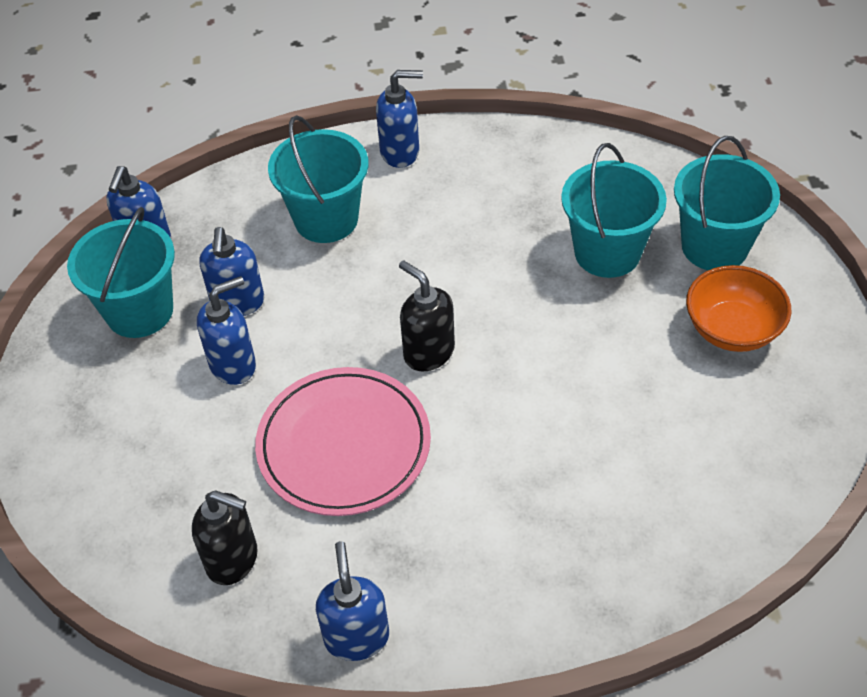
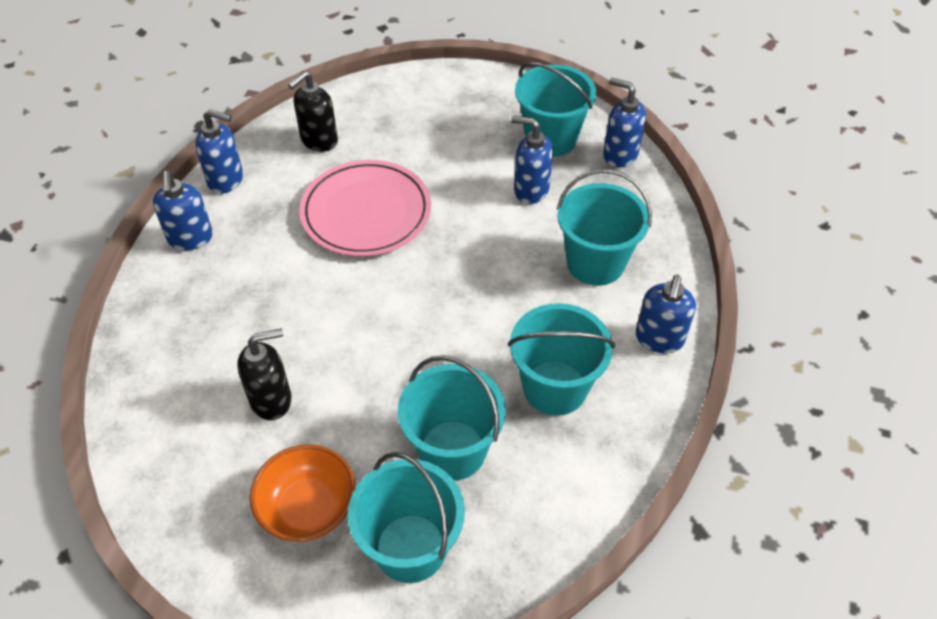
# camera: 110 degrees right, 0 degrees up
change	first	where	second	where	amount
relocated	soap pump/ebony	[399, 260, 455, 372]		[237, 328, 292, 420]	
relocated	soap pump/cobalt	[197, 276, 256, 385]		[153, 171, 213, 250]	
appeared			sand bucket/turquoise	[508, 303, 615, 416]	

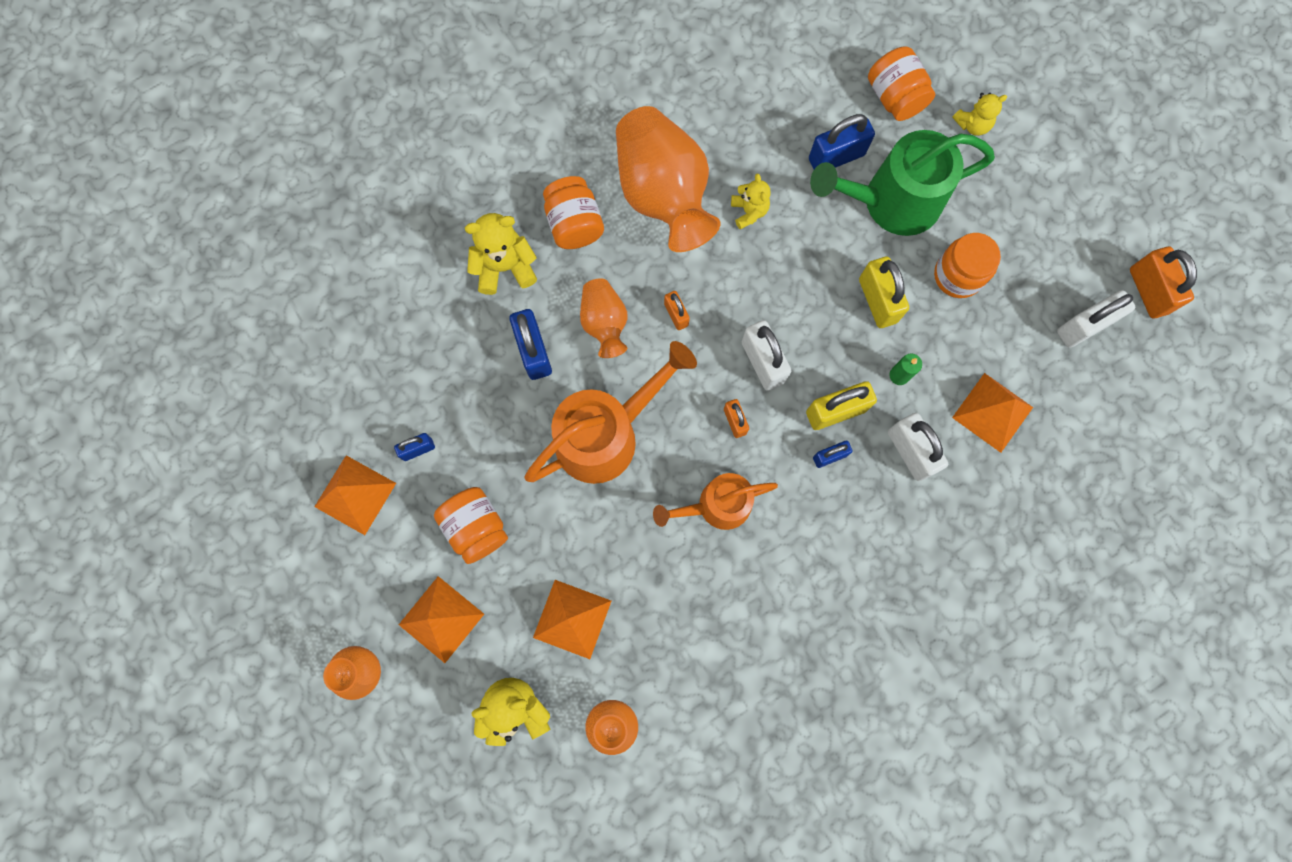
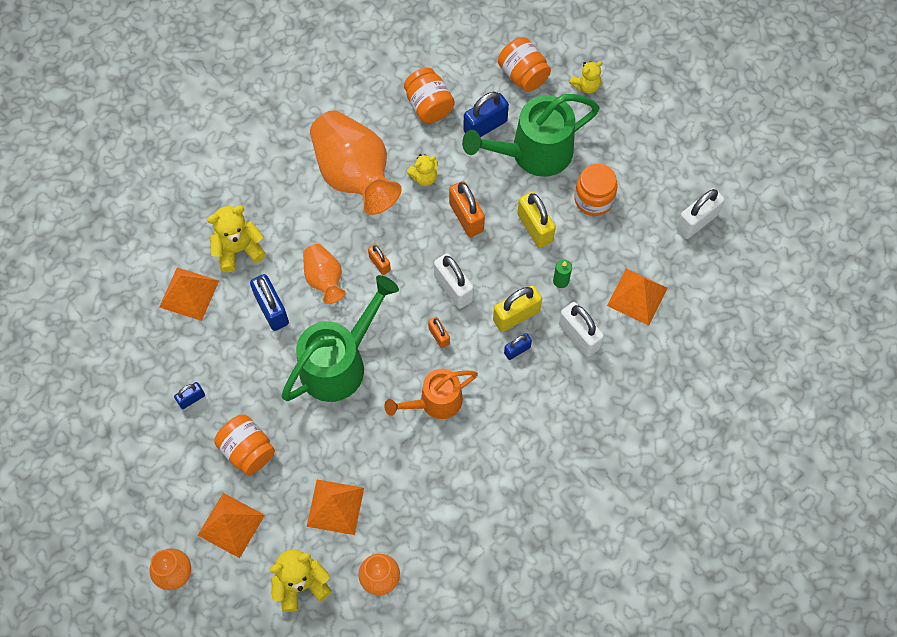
# camera: 10 degrees left, 10 degrees down
change	first	where	second	where	amount
spun	stuffed bear/yellow	[731, 173, 771, 229]		[407, 154, 438, 186]	90 degrees clockwise
relocated	jar/bright orange	[543, 176, 604, 249]		[404, 67, 455, 123]	
relocated	small lock/bright orange	[1130, 246, 1197, 318]		[449, 181, 485, 237]	
colour	sprinkling can/bright orange	[525, 341, 697, 484]	sprinkling can/green	[281, 275, 399, 402]	
relocated	pyramid/bright orange	[314, 455, 396, 535]		[159, 267, 219, 321]	

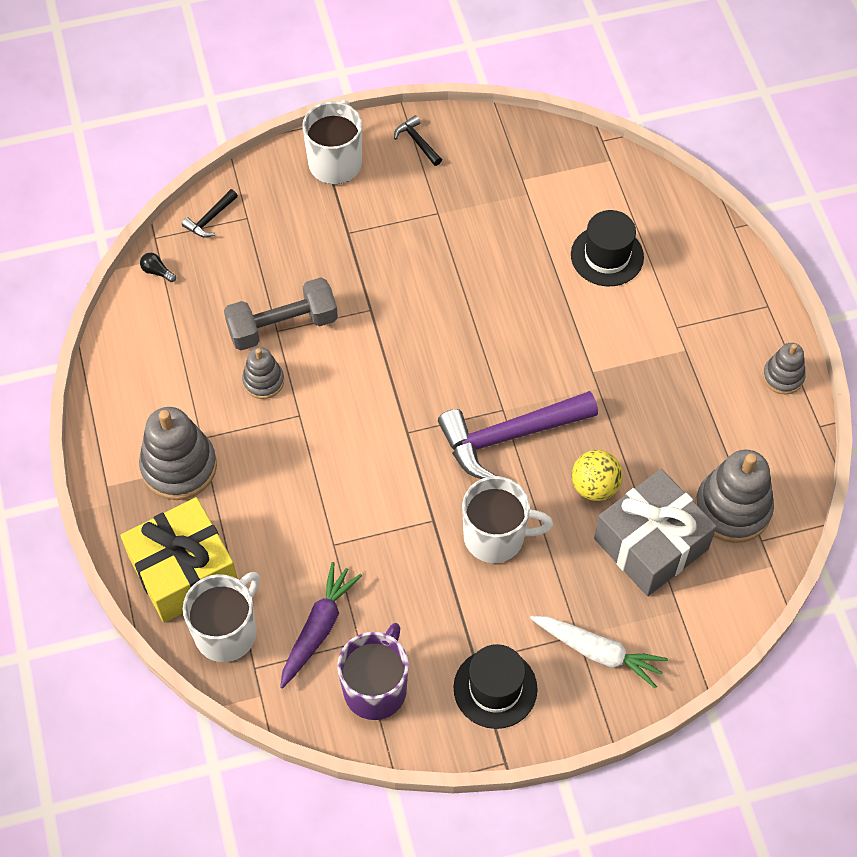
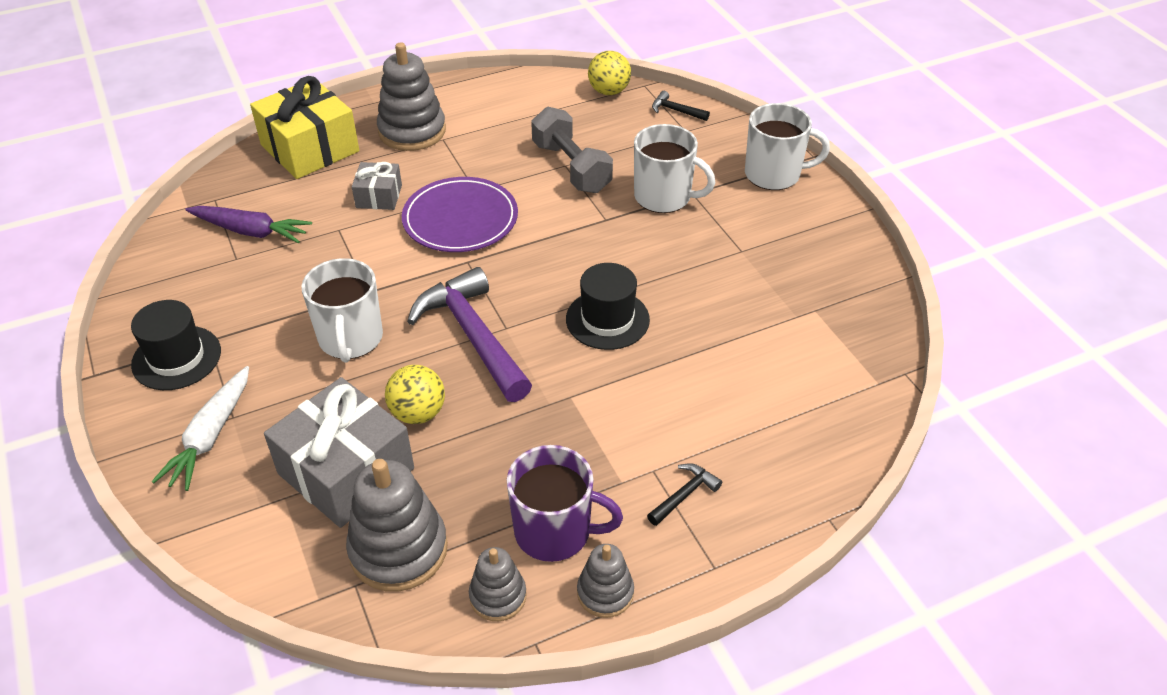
# camera: 80 degrees right, 15 degrees down
change	first	where	second	where	amount
relocated	carpenter's hammer/ebony	[394, 115, 442, 166]		[647, 463, 722, 526]	
relocated	tall hat/ebony	[571, 210, 644, 286]		[566, 263, 650, 350]	
exchanged	bulb/ebony	[140, 253, 176, 282]	sphere/yellow	[588, 51, 631, 95]	
relocated	stacking rings/ash-grey	[242, 347, 284, 399]		[469, 547, 527, 621]	
relocated	tea mug/white	[183, 572, 260, 662]		[634, 124, 715, 213]	
relocated	tea mug/purple	[337, 623, 409, 720]		[507, 445, 623, 562]	
appeared			gift/ash-grey	[352, 162, 402, 210]	
appeared			flat dish/purple	[402, 177, 518, 252]	

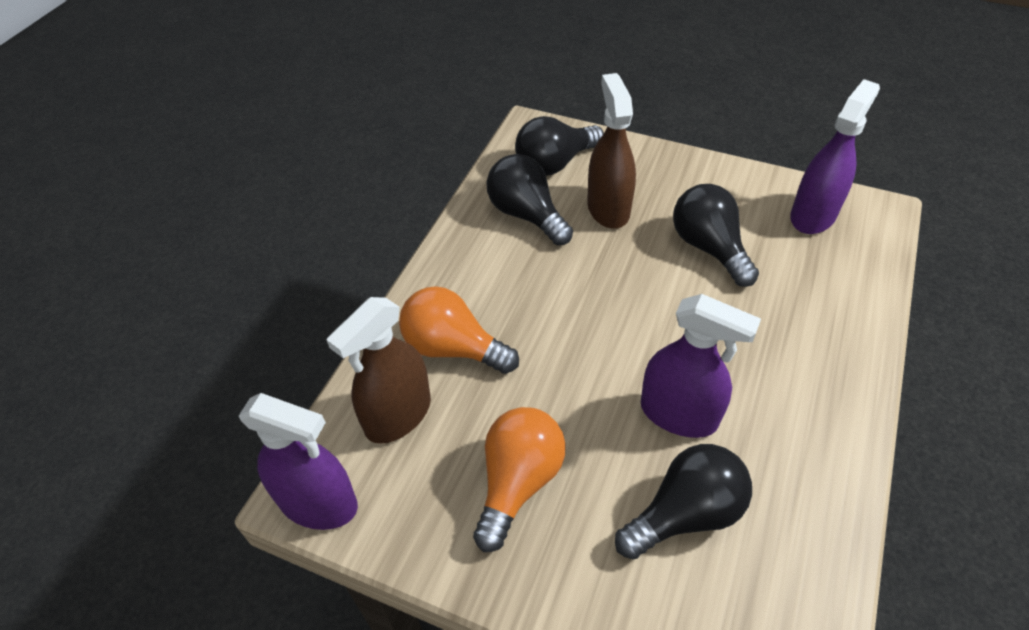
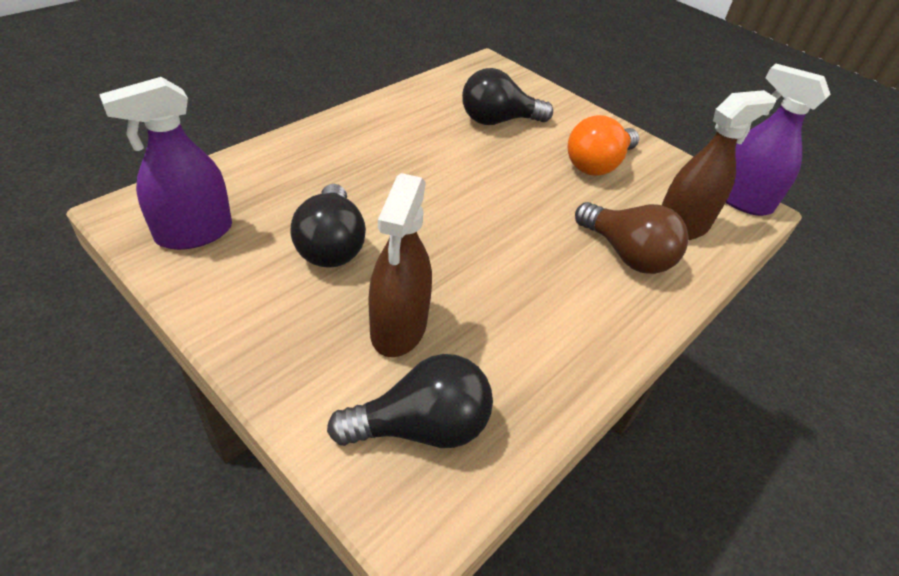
# camera: 165 degrees left, 5 degrees down
change	first	where	second	where	amount
missing	bulb/ebony	[487, 154, 573, 246]			
colour	bulb/bright orange	[399, 286, 519, 374]	bulb/dark brown	[575, 202, 689, 274]	
missing	sprayer/purple	[641, 294, 761, 438]			

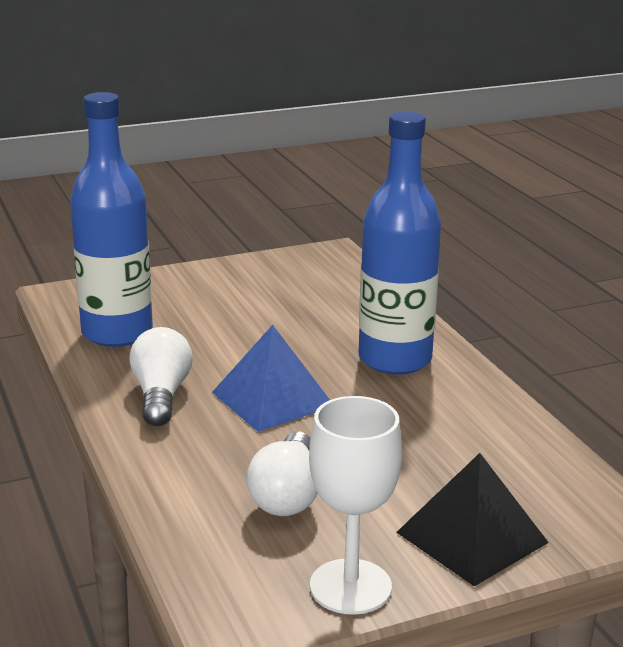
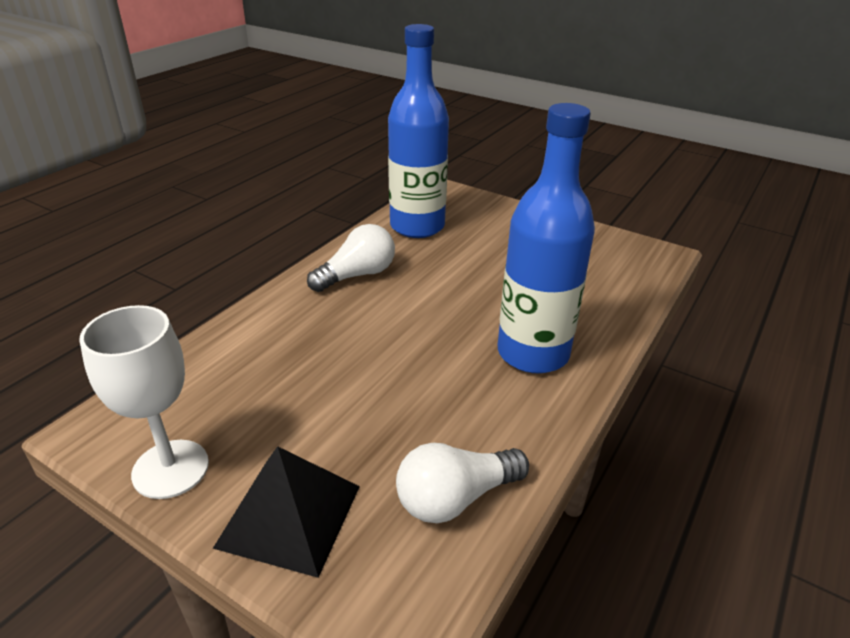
# camera: 55 degrees right, 10 degrees up
change	first	where	second	where	amount
missing	pyramid/cobalt	[212, 325, 330, 432]			
relocated	bulb/white	[246, 431, 318, 516]		[396, 443, 529, 523]	

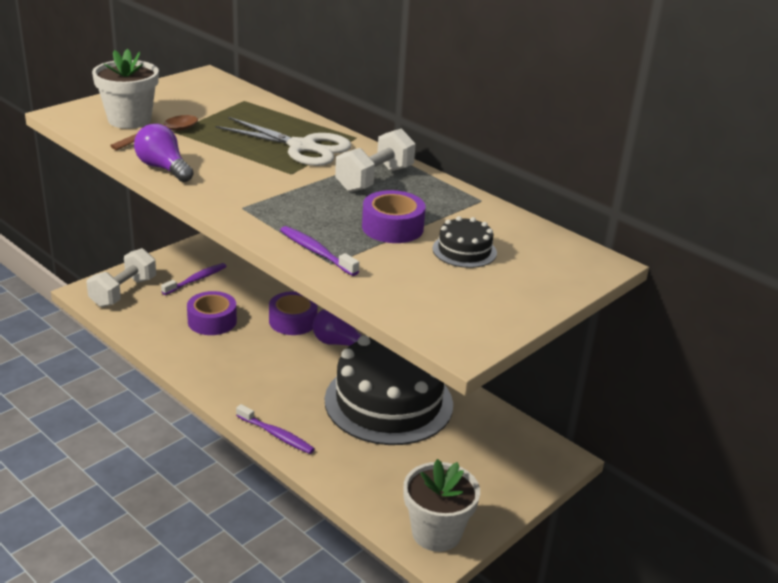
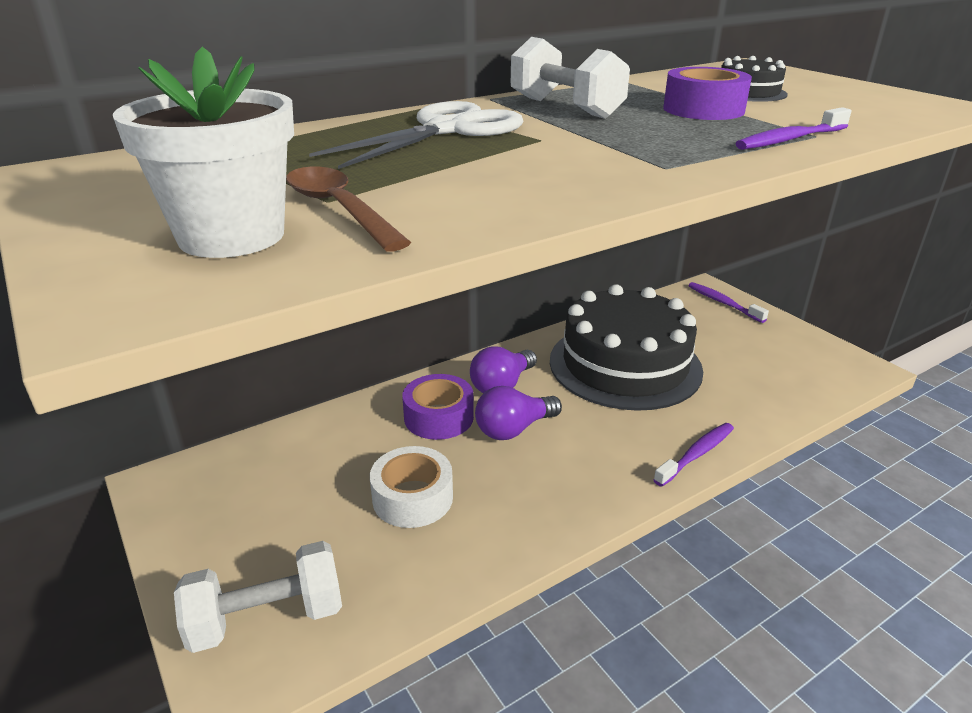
# camera: 75 degrees left, 0 degrees up
change	first	where	second	where	amount
relocated	bulb/purple	[134, 124, 194, 182]		[475, 386, 562, 440]	
spun	dumbbell/white	[87, 248, 156, 307]		[174, 541, 342, 653]	60 degrees counterclockwise
relocated	toothbrush/purple	[161, 263, 227, 295]		[688, 282, 769, 323]	
colour	sticky tape/purple	[187, 291, 237, 335]	sticky tape/white	[370, 446, 453, 528]	
missing	plant pot/white	[403, 459, 480, 552]			

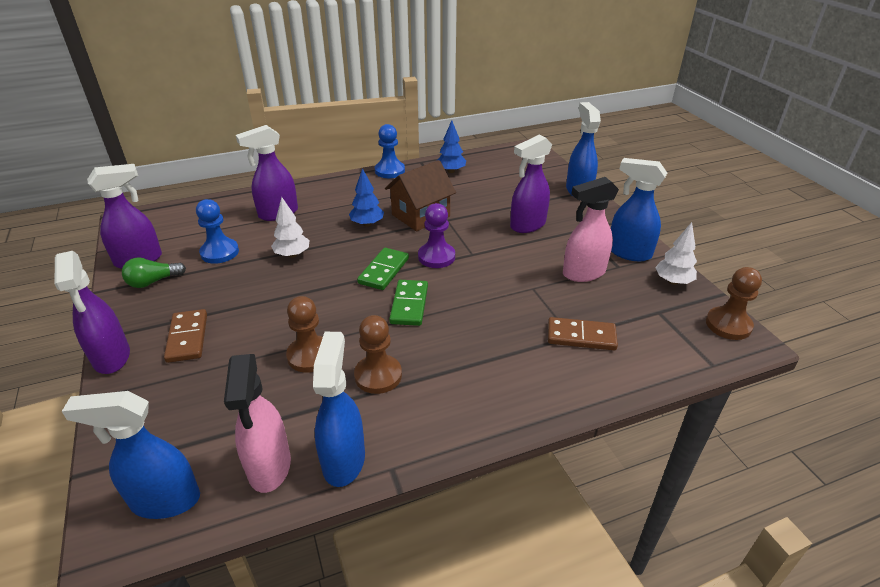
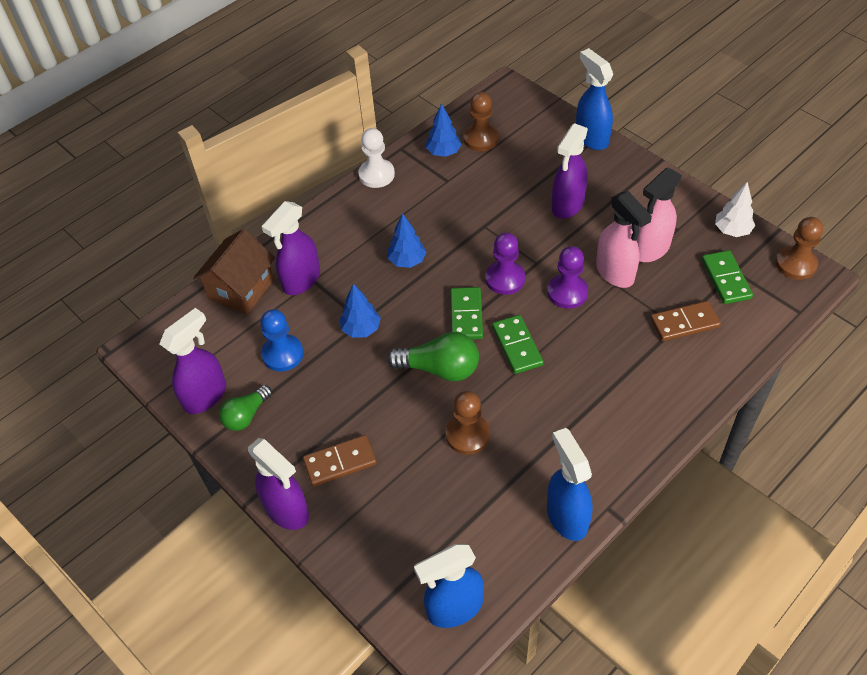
# camera: 20 degrees left, 15 degrees up
change	first	where	second	where	amount
colour	pawn/cobalt	[375, 124, 405, 178]	pawn/white	[358, 128, 395, 188]	
missing	sprayer/cobalt	[611, 158, 667, 261]			
relocated	cottage/dark brown	[385, 160, 456, 231]		[193, 229, 275, 315]	
colour	tree/white	[271, 197, 310, 258]	tree/cobalt	[340, 284, 381, 338]	
spun	domino piece/dark brown	[164, 309, 207, 363]		[303, 435, 377, 486]	75 degrees counterclockwise
relocated	pawn/dark brown	[354, 315, 402, 394]		[464, 92, 499, 151]	
relocated	sprayer/pink	[224, 354, 291, 493]		[596, 191, 652, 288]	
appeared			pawn/purple	[548, 246, 588, 309]	
appeared			domino piece/green	[702, 250, 753, 304]	
appeared			bulb/green	[387, 332, 479, 382]	

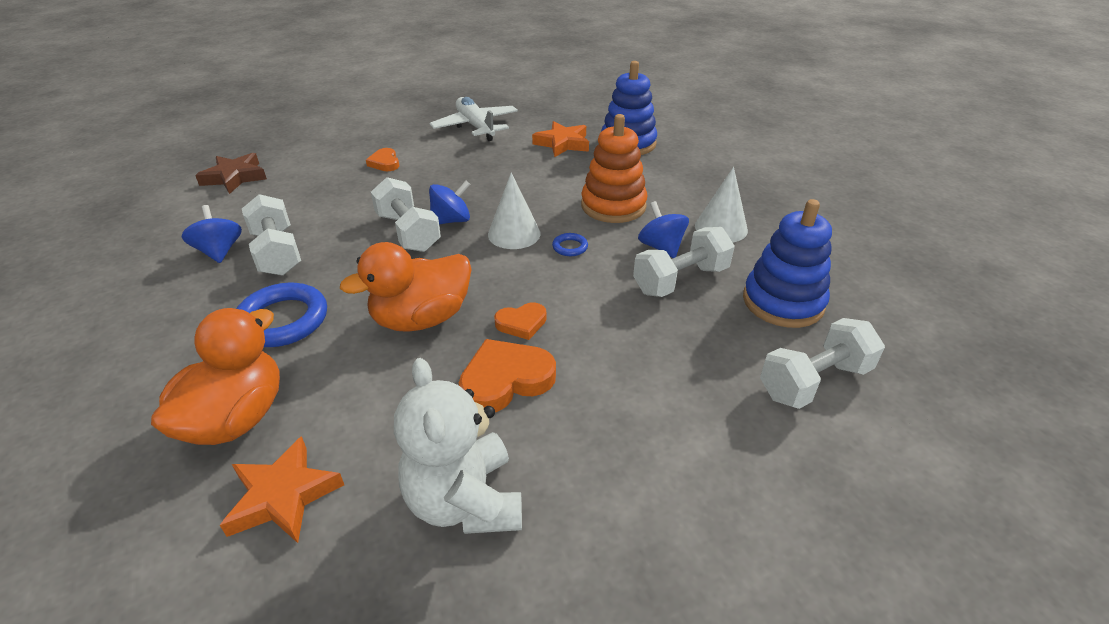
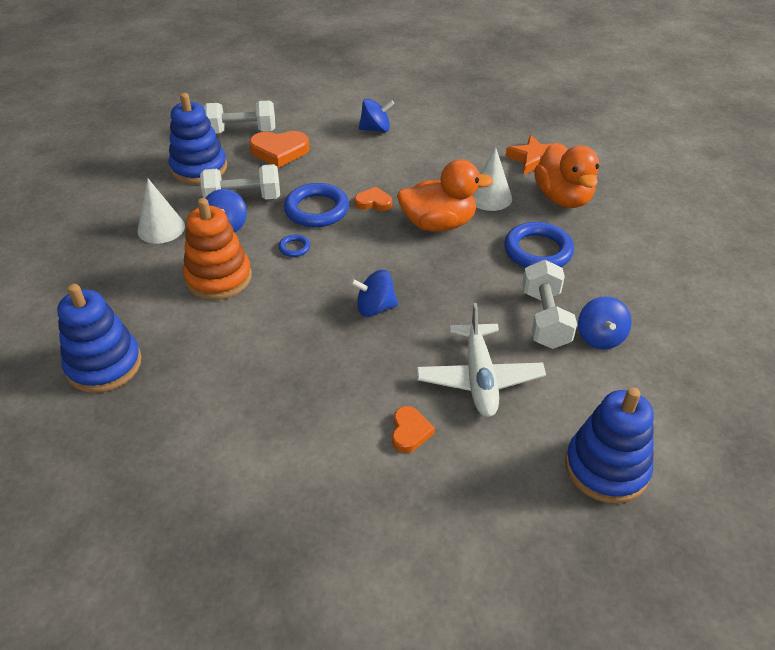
# camera: 155 degrees left, 5 degrees up
change	first	where	second	where	amount
relocated	plane/white	[430, 97, 518, 141]		[417, 303, 546, 417]	
missing	five-pointed star/bright orange	[532, 121, 589, 157]			
exchanged	five-pointed star/dark brown	[195, 153, 267, 194]	stacking rings/cobalt	[565, 387, 654, 503]	
relocated	cone shape/white	[488, 172, 541, 249]		[473, 147, 512, 211]	
missing	dumbbell/white	[371, 177, 441, 252]			
spun	duck/bright orange	[151, 308, 280, 445]		[534, 143, 599, 208]	60 degrees counterclockwise
relocated	heart/bright orange	[459, 339, 556, 412]		[249, 131, 310, 168]	
missing	stuffed bear/white	[394, 358, 522, 534]			
appeared			toy top/cobalt	[359, 98, 394, 132]	
appeared			torus/cobalt	[284, 183, 349, 227]	

